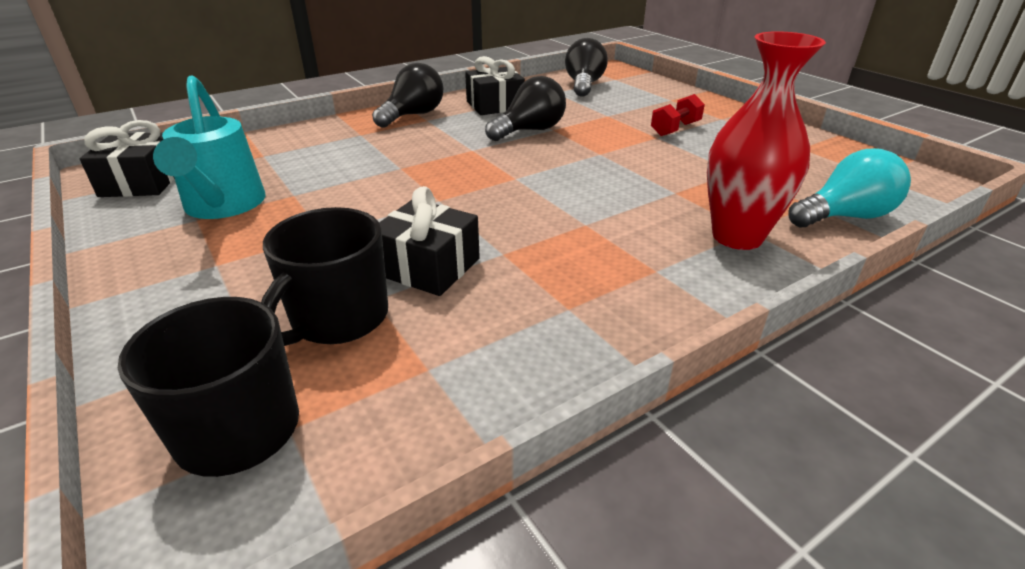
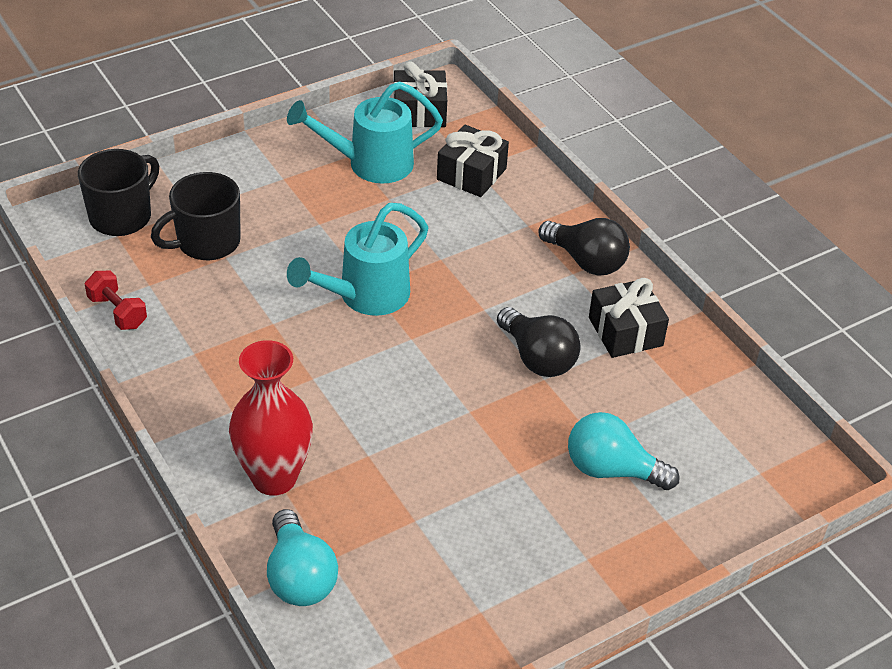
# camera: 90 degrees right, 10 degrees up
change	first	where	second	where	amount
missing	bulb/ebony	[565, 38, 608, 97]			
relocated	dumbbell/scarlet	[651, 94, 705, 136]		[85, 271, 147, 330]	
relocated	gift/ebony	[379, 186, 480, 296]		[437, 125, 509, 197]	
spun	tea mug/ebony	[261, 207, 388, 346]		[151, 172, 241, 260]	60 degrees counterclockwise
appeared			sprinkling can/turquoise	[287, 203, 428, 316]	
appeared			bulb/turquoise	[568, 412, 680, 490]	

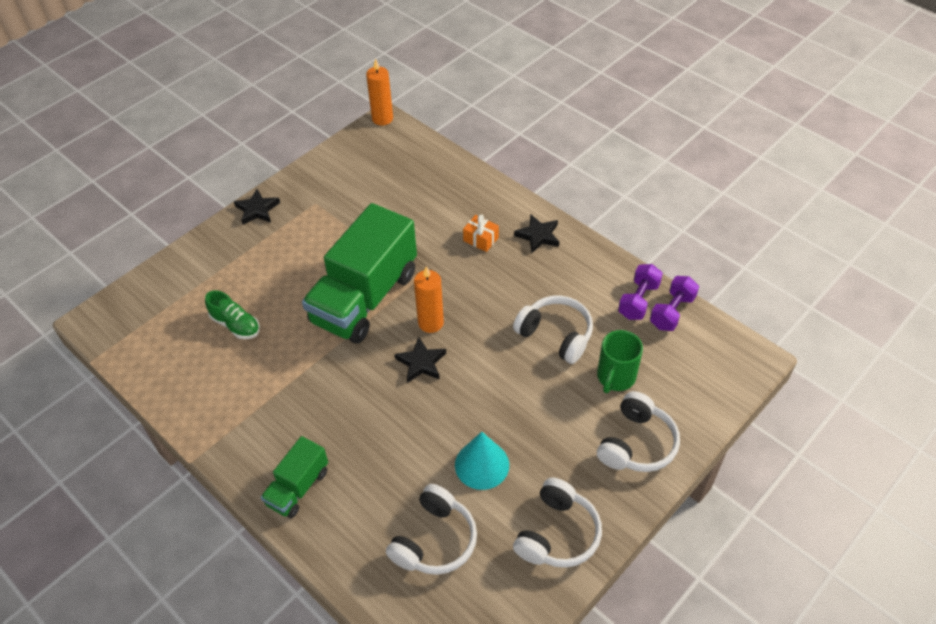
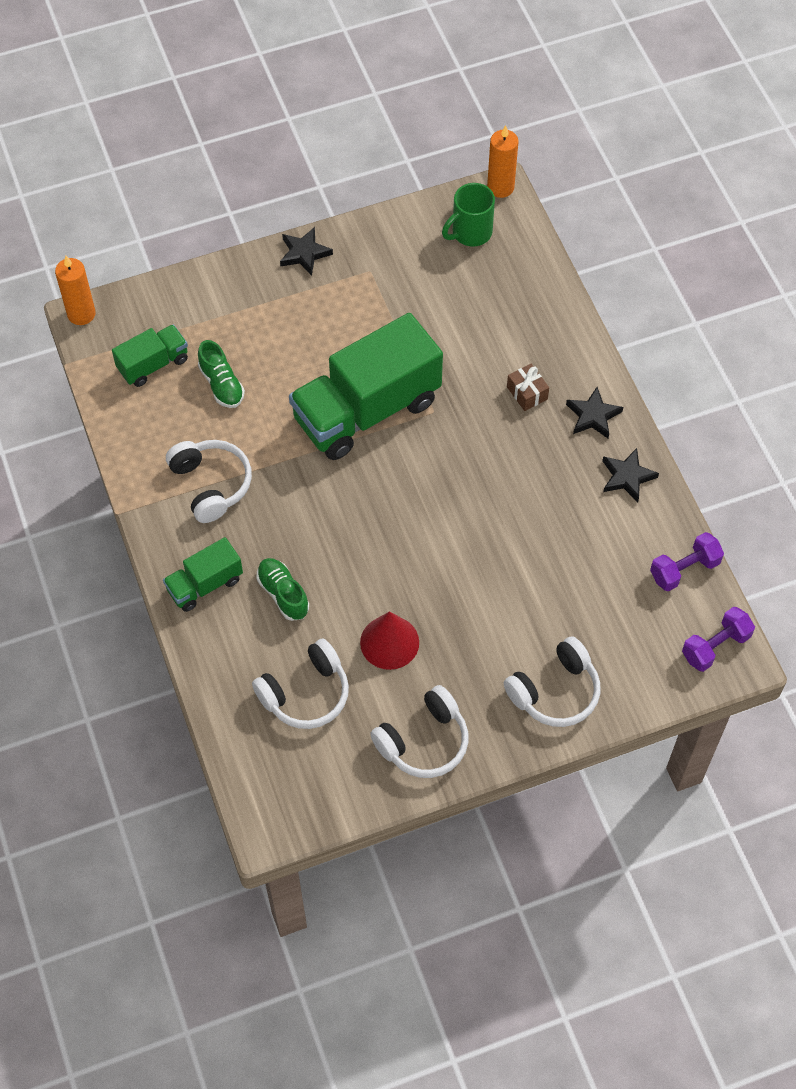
# camera: 25 degrees right, 10 degrees up
change	first	where	second	where	amount
colour	gift/bright orange	[463, 214, 499, 252]	gift/dark brown	[507, 364, 549, 411]	
relocated	dumbbell/purple	[618, 264, 663, 320]		[682, 607, 755, 672]	
relocated	candle/bright orange	[414, 266, 444, 333]		[55, 256, 96, 325]	
relocated	headphones/white	[513, 295, 593, 364]		[166, 440, 252, 523]	
relocated	tea mug/green	[597, 330, 643, 393]		[442, 183, 495, 247]	
relocated	five-pointed star/ebony	[395, 337, 446, 383]		[602, 448, 659, 502]	
colour	cone shape/turquoise	[455, 432, 509, 490]	cone shape/scarlet	[360, 611, 419, 670]	
appeared			lorry/green	[112, 324, 188, 387]	
appeared			lace-up shoe/green	[256, 558, 309, 621]	

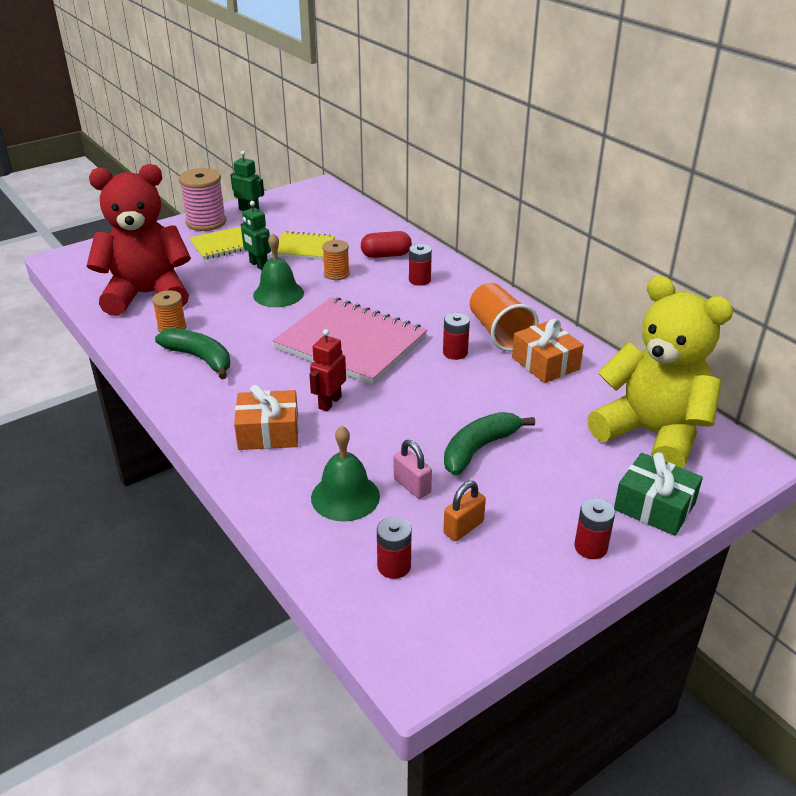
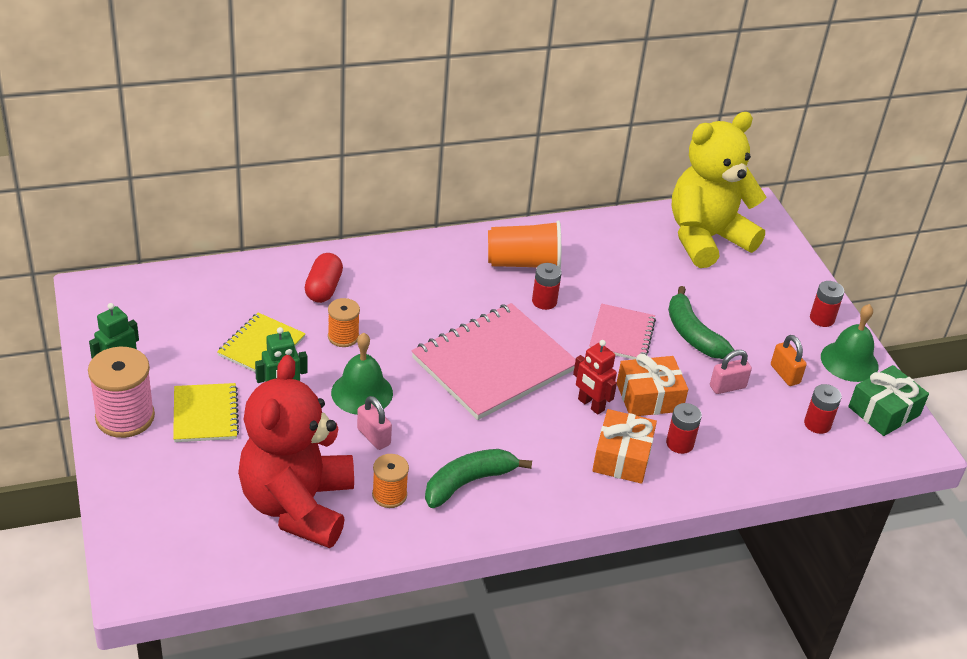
# camera: 75 degrees left, 5 degrees up
change	first	where	second	where	amount
relocated	power cell/scarlet	[409, 244, 432, 286]		[666, 403, 702, 454]	
relocated	gift/bright orange	[512, 319, 584, 383]		[617, 354, 688, 416]	
relocated	school bell/green	[311, 426, 380, 522]		[821, 304, 878, 382]	
relocated	gift/green	[614, 452, 703, 536]		[848, 365, 929, 436]	
appeared			exercise book/pink	[589, 304, 656, 359]	
appeared			small lock/pink	[357, 396, 392, 450]	

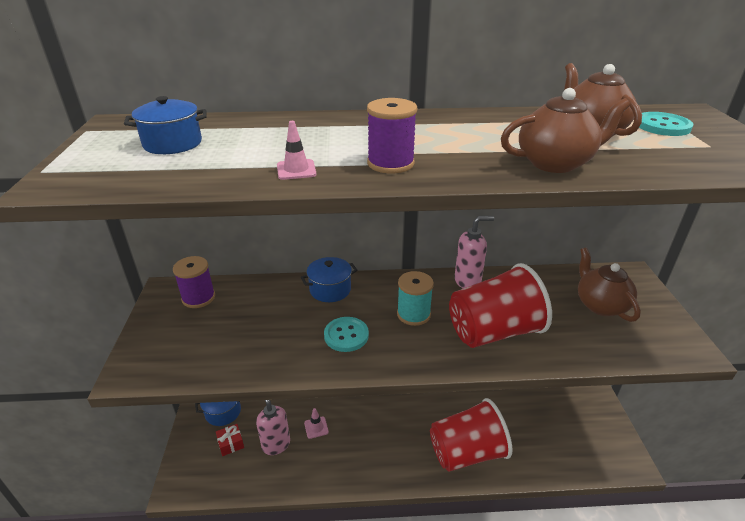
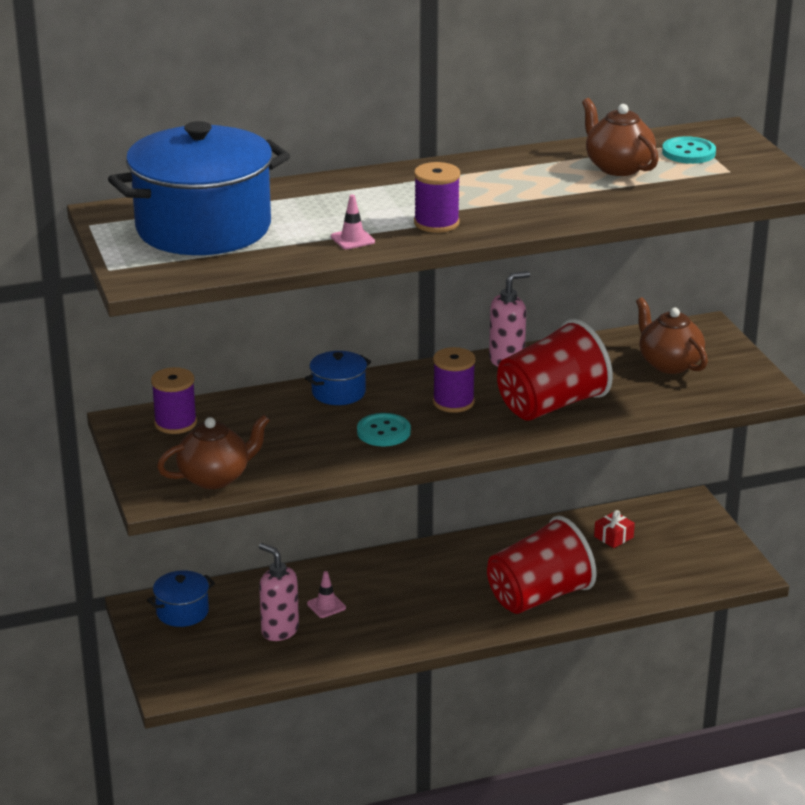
# camera: 15 degrees left, 5 degrees down
change	first	where	second	where	amount
relocated	tea pot/dark brown	[501, 88, 631, 173]		[157, 415, 270, 489]	
size	pot/cobalt	[124, 96, 207, 154]		[108, 121, 290, 255]	x2.26
colour	reel of thread/turquoise	[397, 271, 434, 326]	reel of thread/purple	[433, 347, 476, 413]	
relocated	gift/scarlet	[216, 424, 244, 456]		[594, 510, 635, 548]	

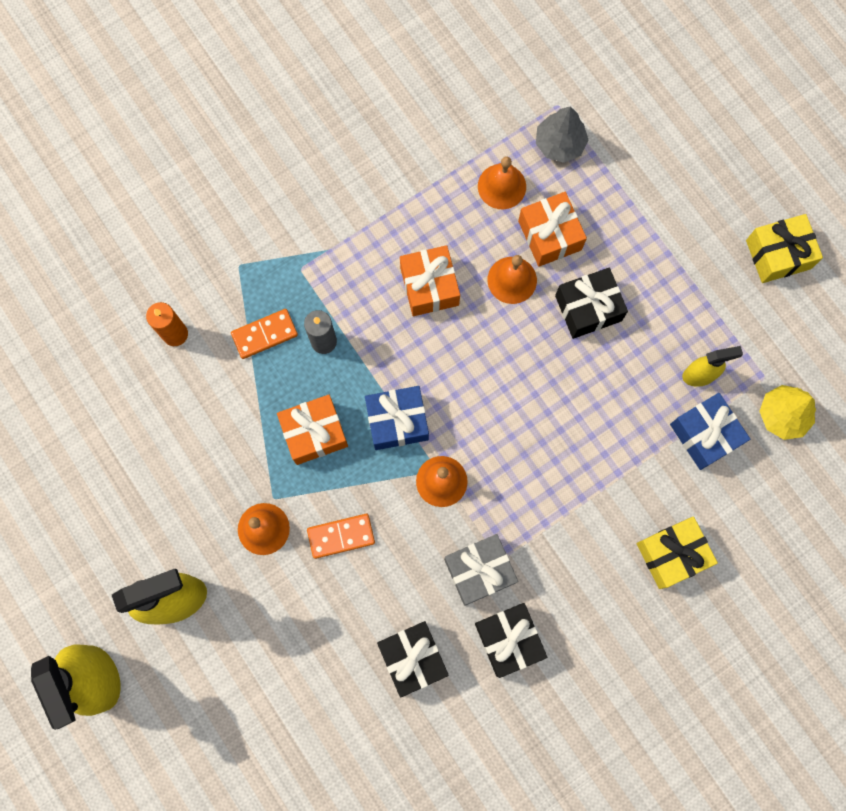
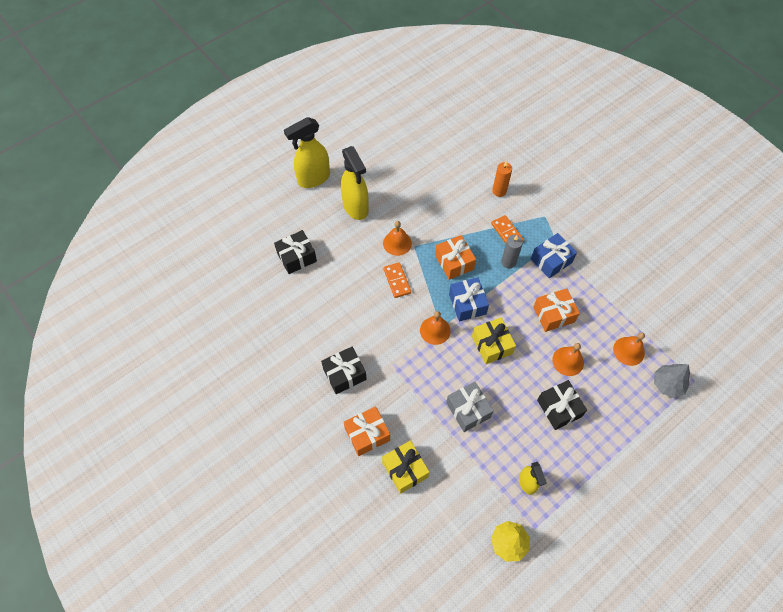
# camera: 85 degrees right, 15 degrees down
change	first	where	second	where	amount
relocated	gift/bright orange	[518, 192, 587, 267]		[344, 406, 390, 456]	
relocated	gift/yellow	[746, 214, 823, 283]		[472, 318, 516, 364]	
relocated	gift/cobalt	[670, 393, 750, 470]		[531, 233, 577, 279]	
relocated	gift/ash-grey	[444, 534, 518, 606]		[446, 382, 494, 432]	
relocated	gift/ebony	[377, 621, 449, 698]		[274, 230, 317, 274]	

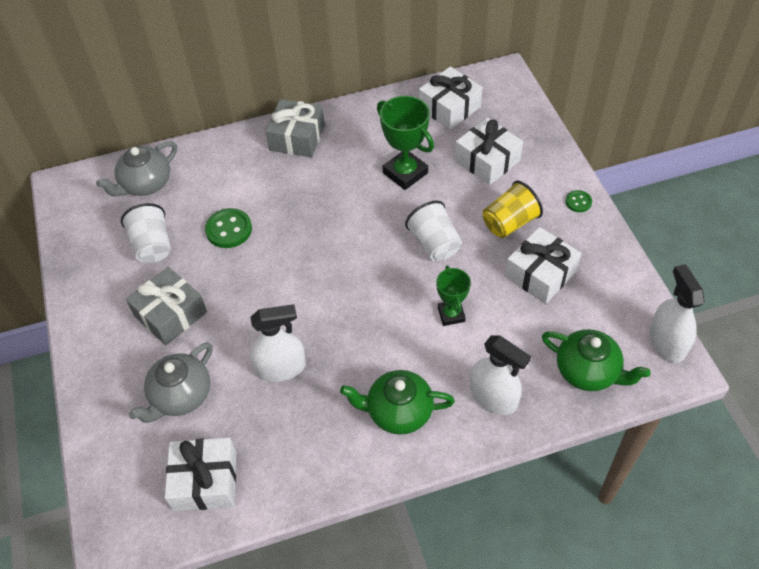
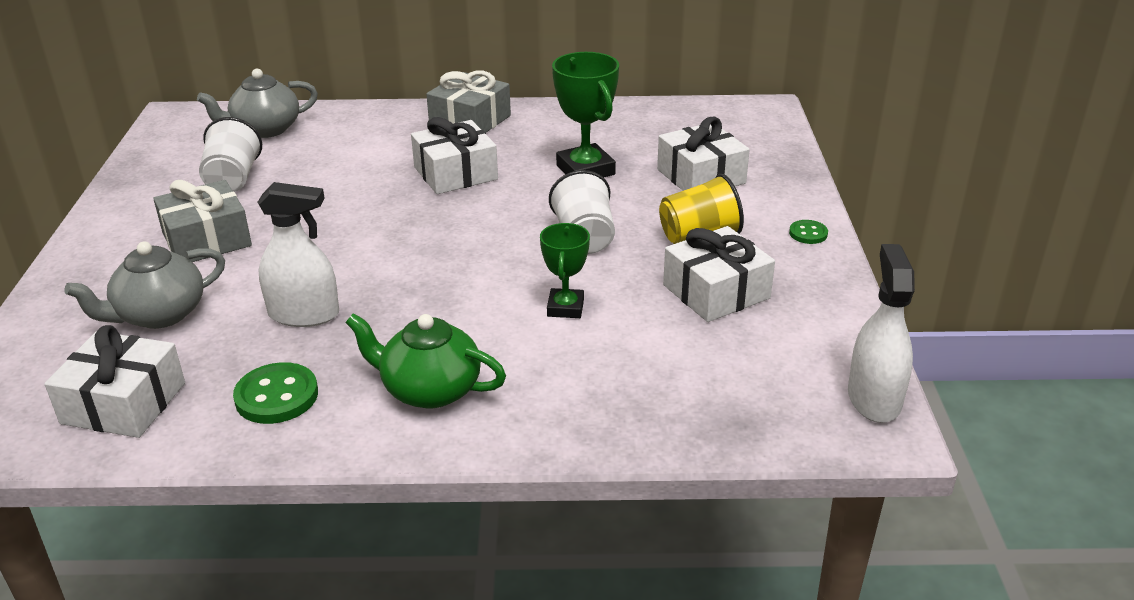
# camera: 15 degrees right, 20 degrees down
change	first	where	second	where	amount
relocated	gift/white	[419, 67, 483, 130]		[411, 117, 498, 194]	
relocated	shirt button/green	[205, 208, 252, 248]		[233, 362, 318, 424]	
missing	tea pot/green	[542, 329, 651, 391]			
missing	sprayer/white	[470, 335, 531, 415]			

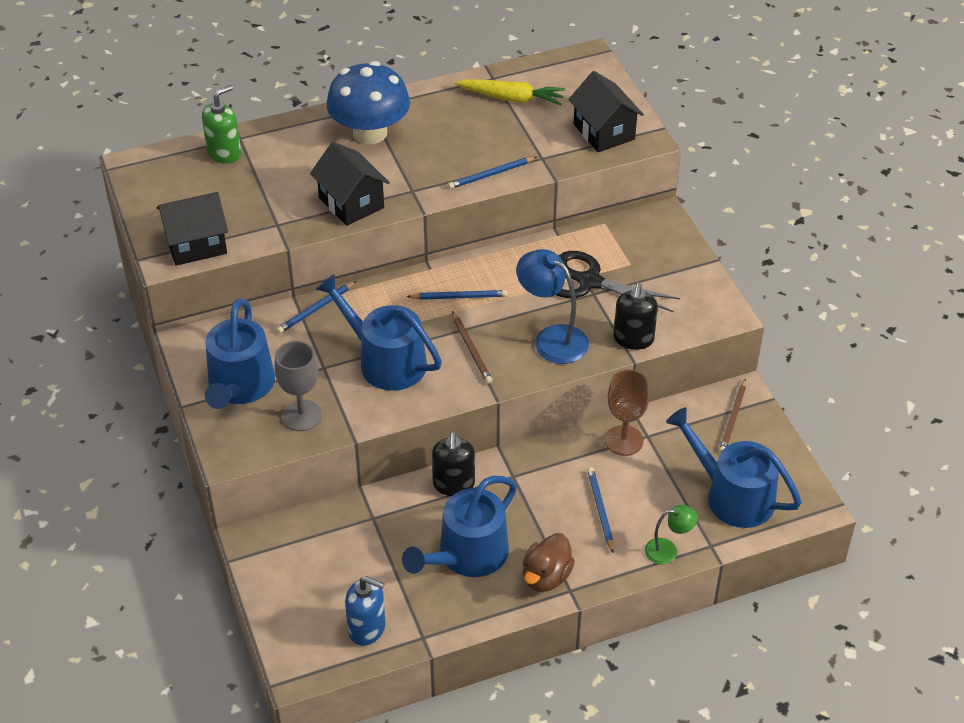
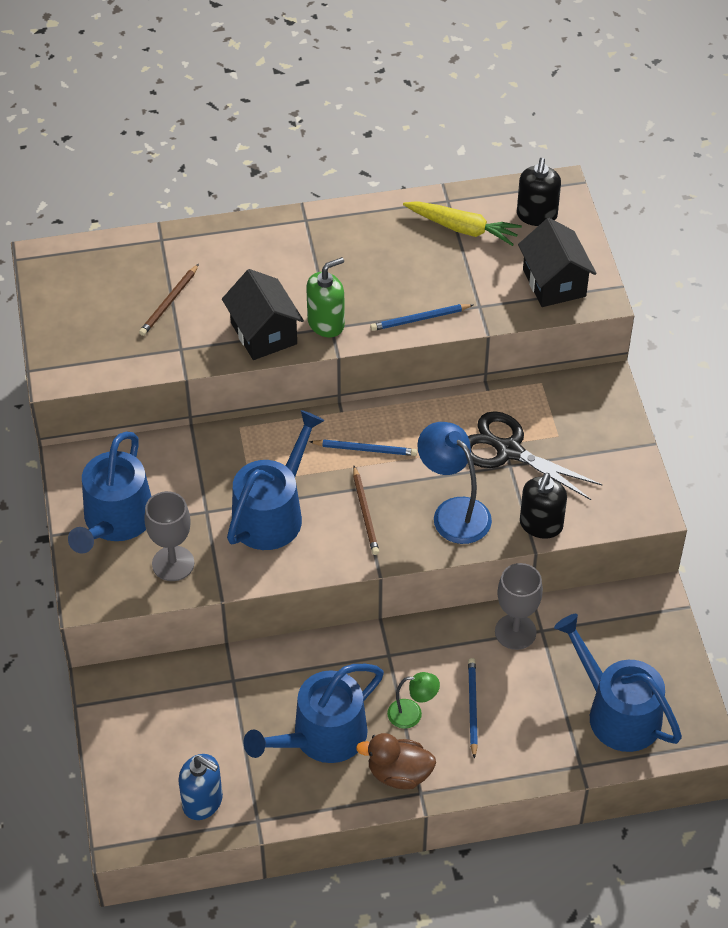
# camera: 10 degrees right, 5 degrees up
change	first	where	second	where	amount
missing	mushroom/cobalt	[327, 61, 410, 144]			
relocated	soap pump/green	[202, 85, 241, 164]		[306, 257, 345, 338]	
missing	cottage/ebony	[157, 192, 228, 266]			
spun	sprinkling can/cobalt	[315, 274, 442, 391]		[227, 410, 325, 550]	75 degrees clockwise
missing	lead pencil/cobalt	[277, 281, 356, 333]			
colour	goblet/dark brown	[605, 369, 650, 456]	goblet/ash-grey	[495, 563, 543, 650]	
relocated	lead pencil/dark brown	[719, 378, 746, 453]		[139, 264, 199, 336]	
relocated	soap pump/ebony	[432, 432, 475, 496]		[517, 158, 561, 226]	
relocated	desk lamp/green	[645, 505, 698, 565]		[387, 672, 440, 729]	
spun	duck/dark brown	[523, 533, 575, 592]		[356, 733, 436, 789]	60 degrees clockwise

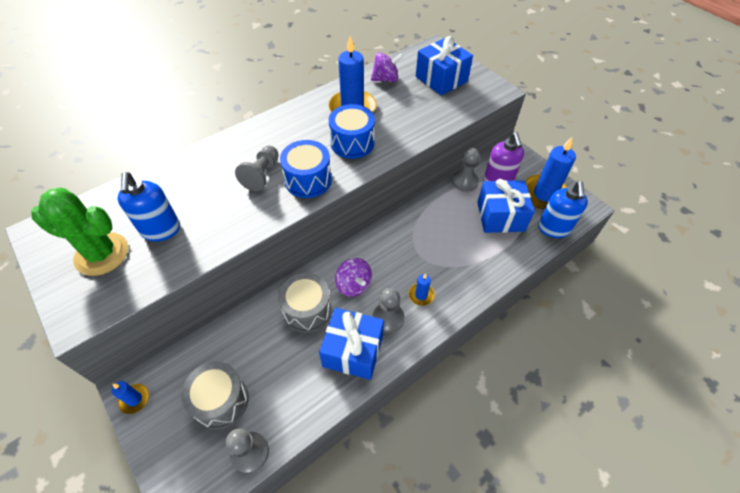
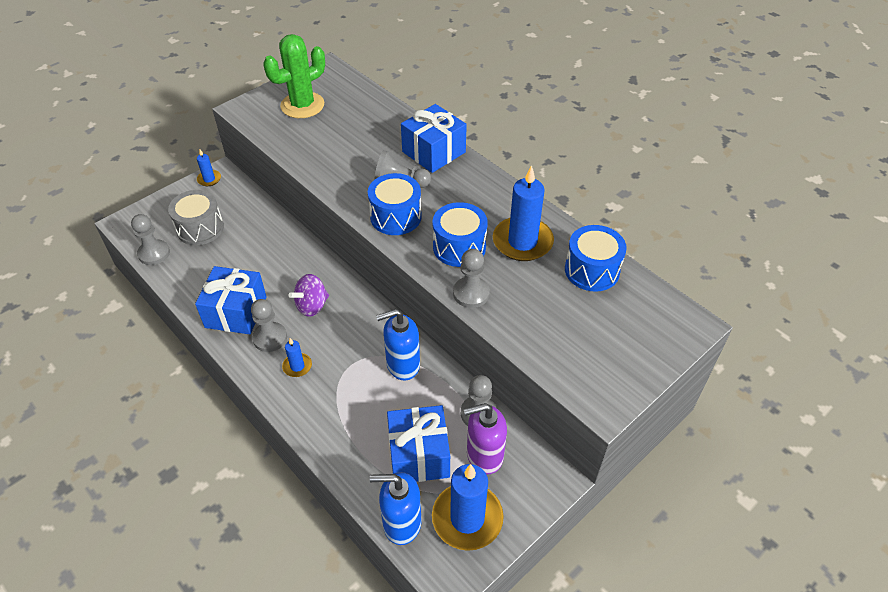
# camera: 85 degrees right, 5 degrees down
change	first	where	second	where	amount
relocated	gift/cobalt	[416, 36, 473, 95]		[401, 104, 467, 173]	
exchanged	toy top/purple	[371, 52, 404, 82]	drum/cobalt	[565, 225, 627, 292]	
relocated	soap pump/cobalt	[118, 172, 180, 242]		[376, 309, 420, 381]	
spun	prickly plant/green	[32, 188, 128, 276]		[263, 34, 325, 118]	45 degrees clockwise
missing	drum/ash-grey	[278, 273, 332, 333]			
appeared			pawn/ash-grey	[453, 249, 490, 308]	

